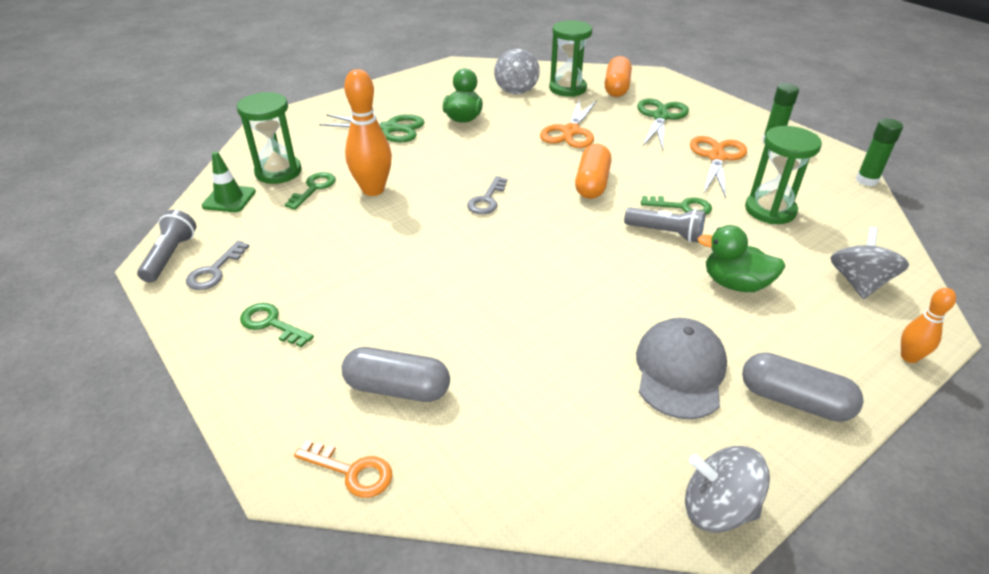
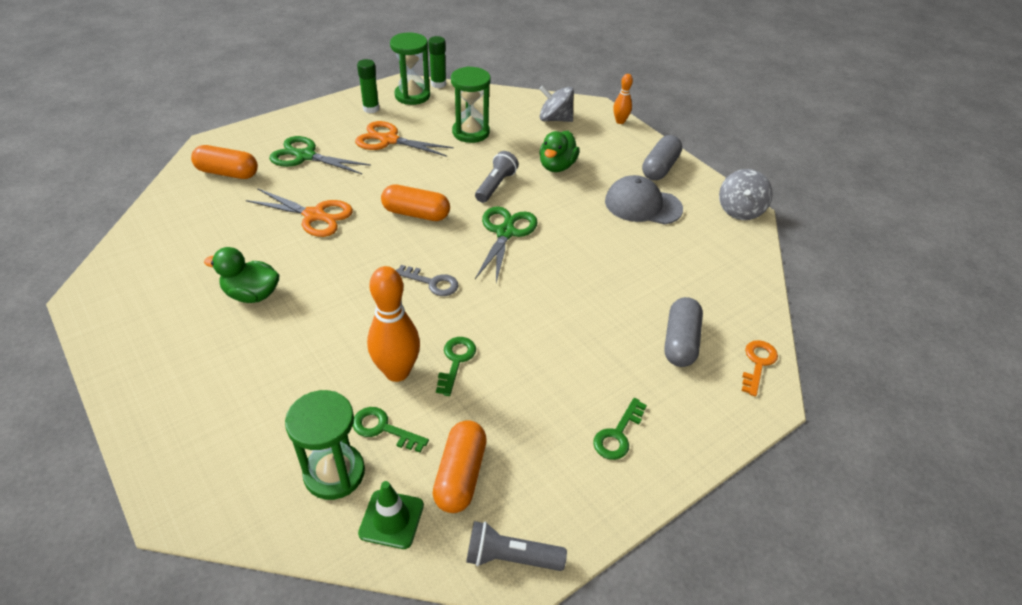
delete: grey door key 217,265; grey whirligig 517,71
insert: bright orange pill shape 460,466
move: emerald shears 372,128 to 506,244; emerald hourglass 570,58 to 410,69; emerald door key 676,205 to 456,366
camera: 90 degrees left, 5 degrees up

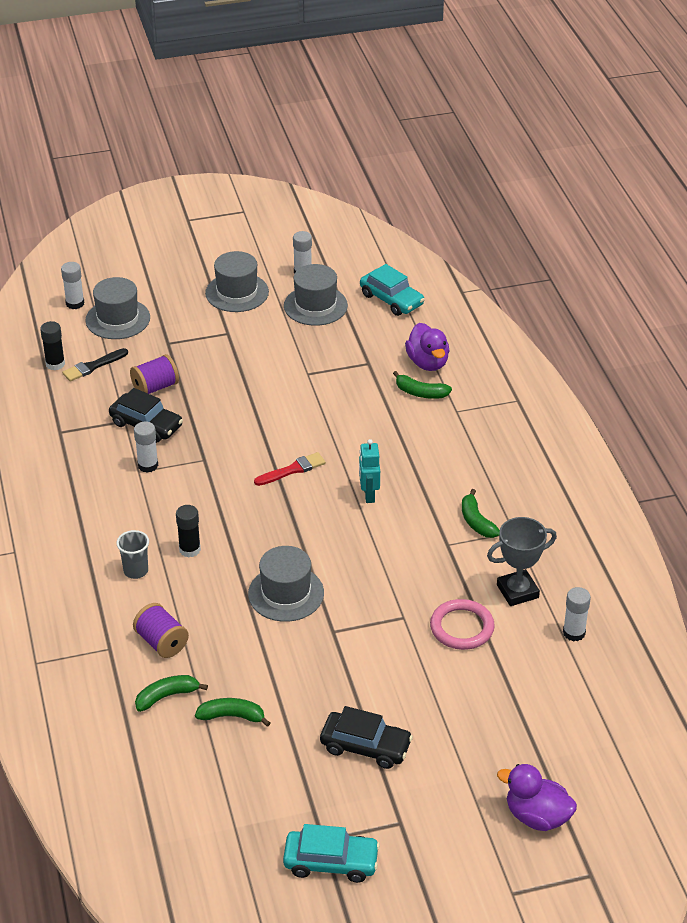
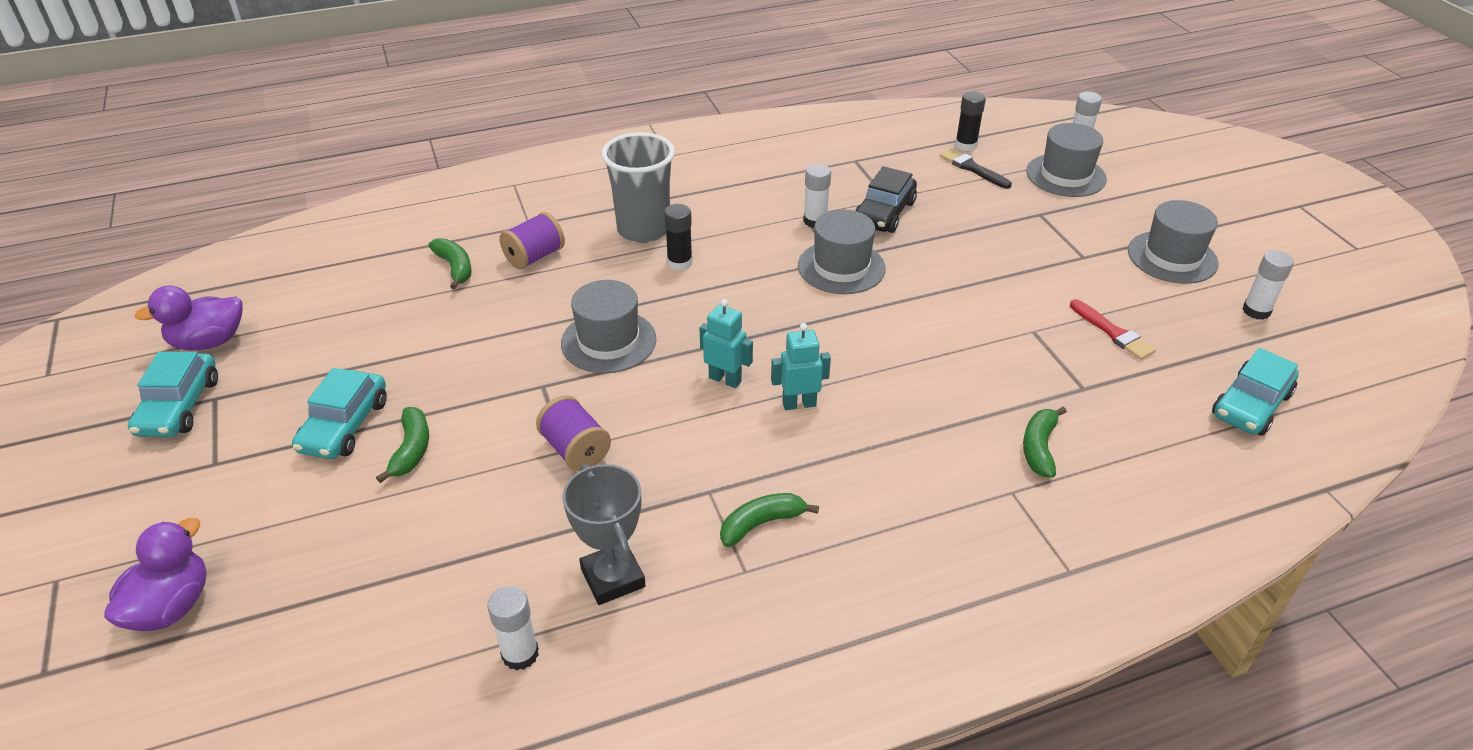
delete: rose-pink hoop 462,624
insert: teal robot figure 726,343
move: violet bobbin 154,374 to 573,433; emerald toy banana 232,712 to 402,445; scarlet paint brush 290,469 to 1113,329; grey tall hat 316,295 to 842,252; violet toy duck 427,347 to 188,318
recolor: black car 366,737 to teal car 339,413
resize: grey beaker 132,554 = 638,187 x1.92
camera: 85 degrees right, 0 degrees up

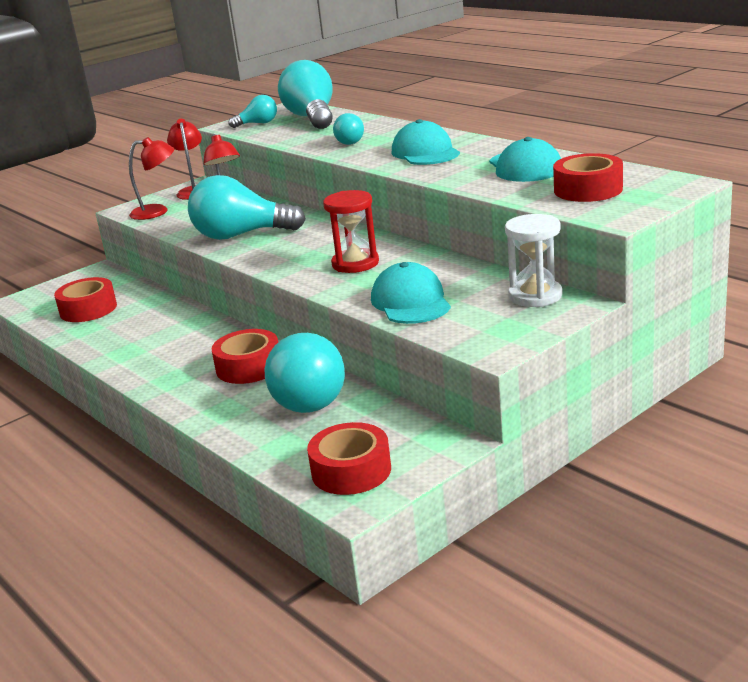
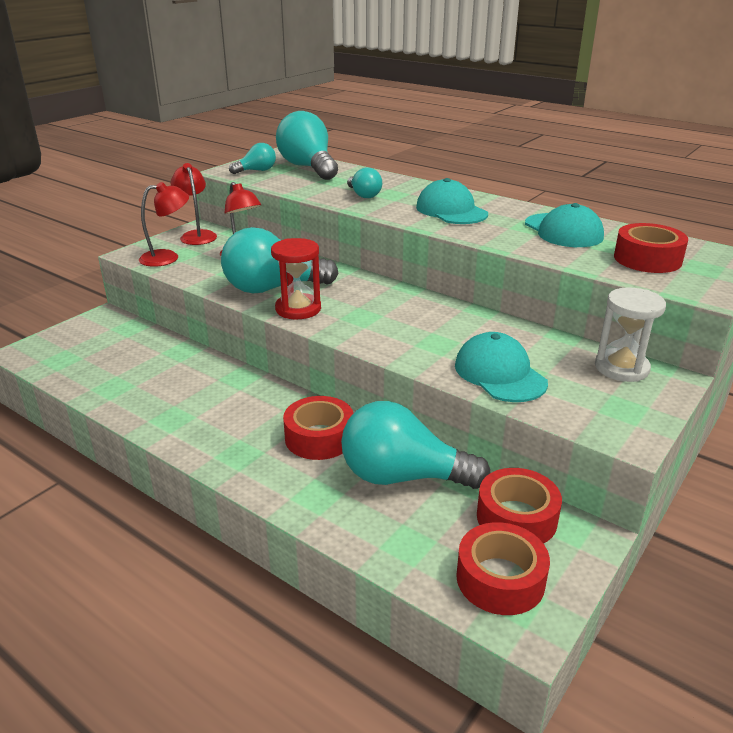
move: scarlet tape 85,299 to 519,506; scarlet hourglass 351,231 to 296,278
rotate: teal light bulb 304,373 = 415,445 120 degrees clockwise
camera: 15 degrees left, 5 degrees up

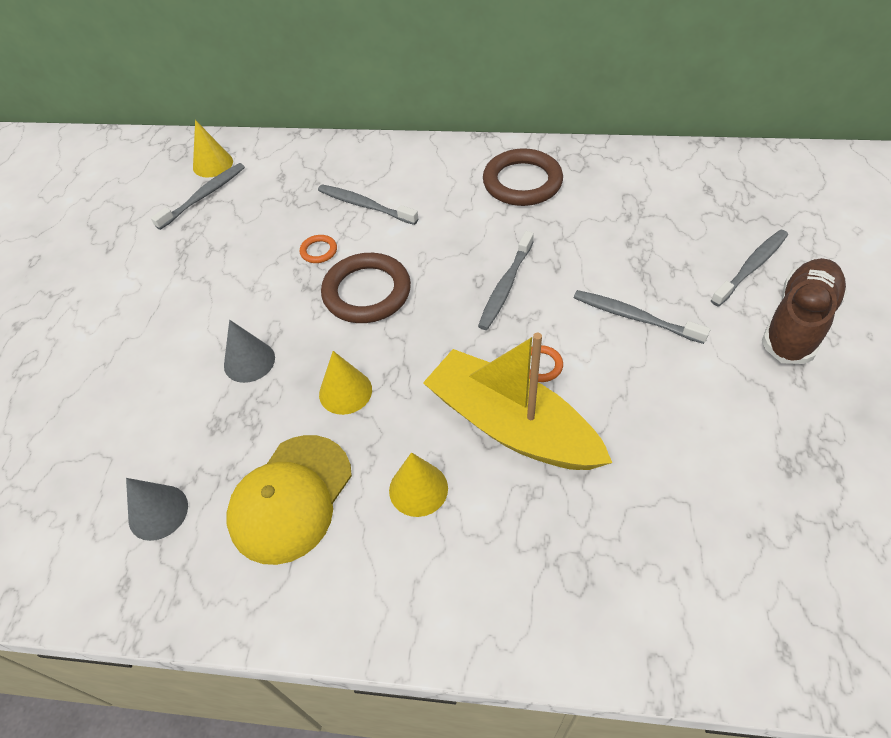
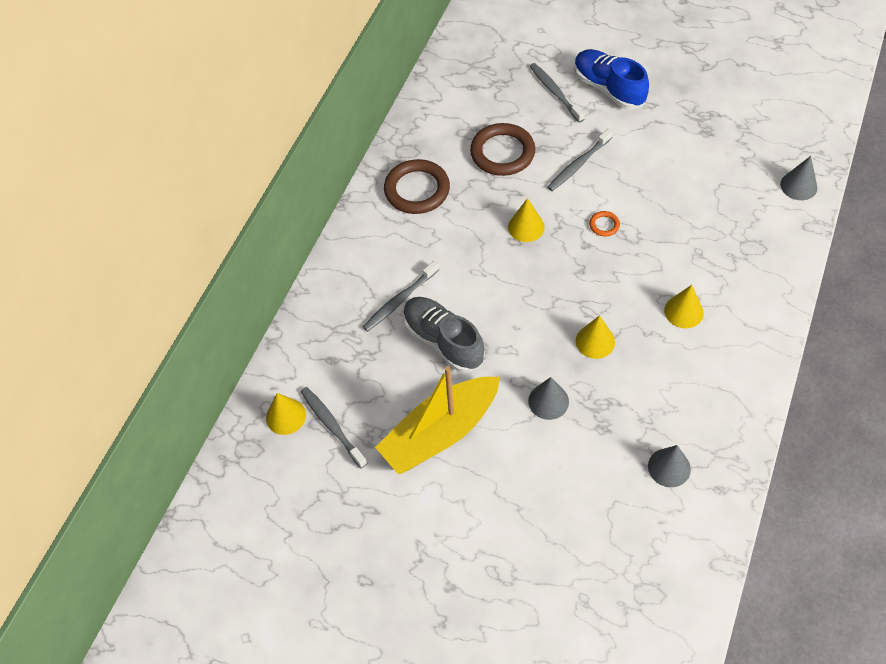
delete: bright yellow cap 289,500
insert: grey cone shape 798,178
move: brown hoop 366,288 to 502,149; bright yellow sailboat 517,401 to 437,420
replace: bright orange hoop 318,249 to grey lace-up shoe 444,335; grey dental brush 506,280 to bright yellow cone shape 526,220
recolor: brown lace-up shoe 804,311 to royal blue lace-up shoe 611,79
camera: 75 degrees left, 5 degrees up

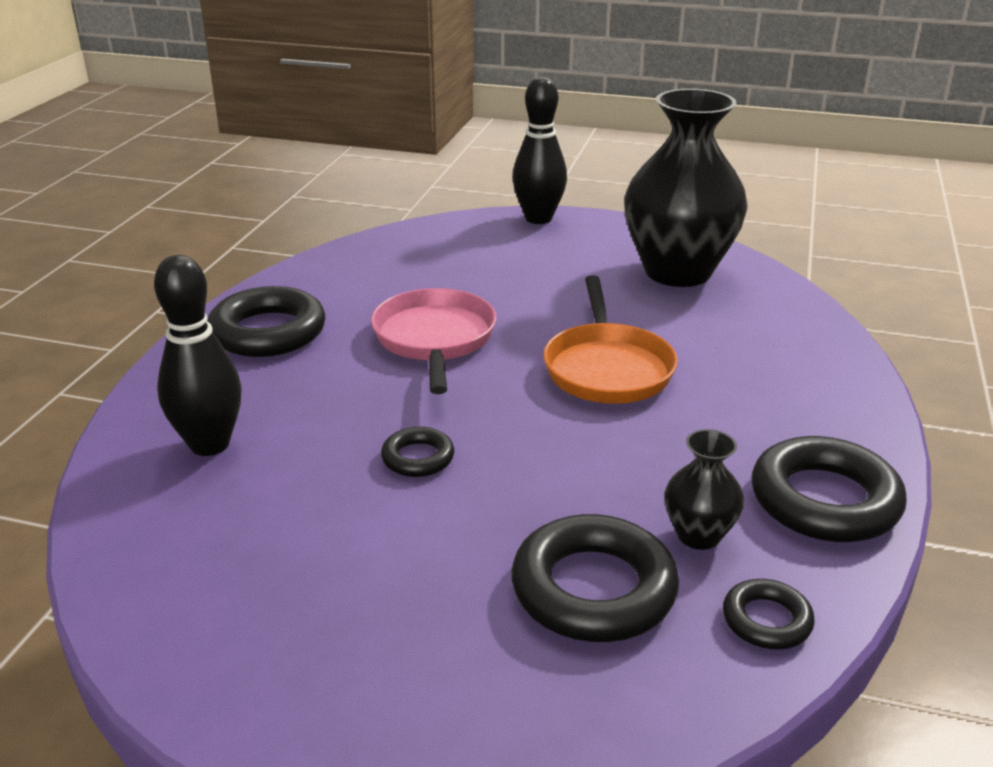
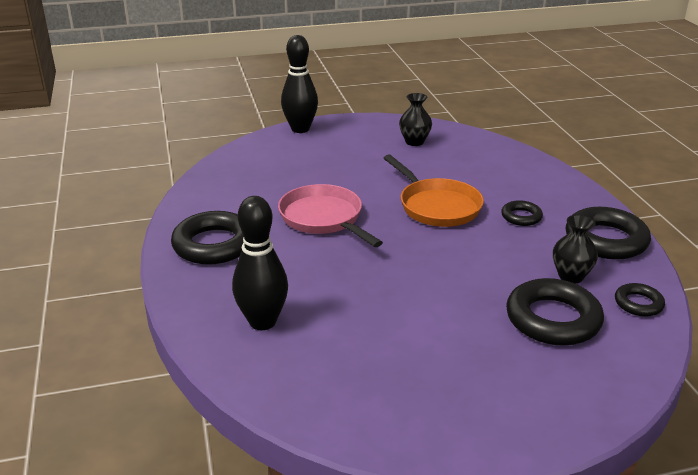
move: black hoop 417,452 to 522,213
resize: black vase 686,188 = 415,119 x0.44
camera: 30 degrees left, 0 degrees up

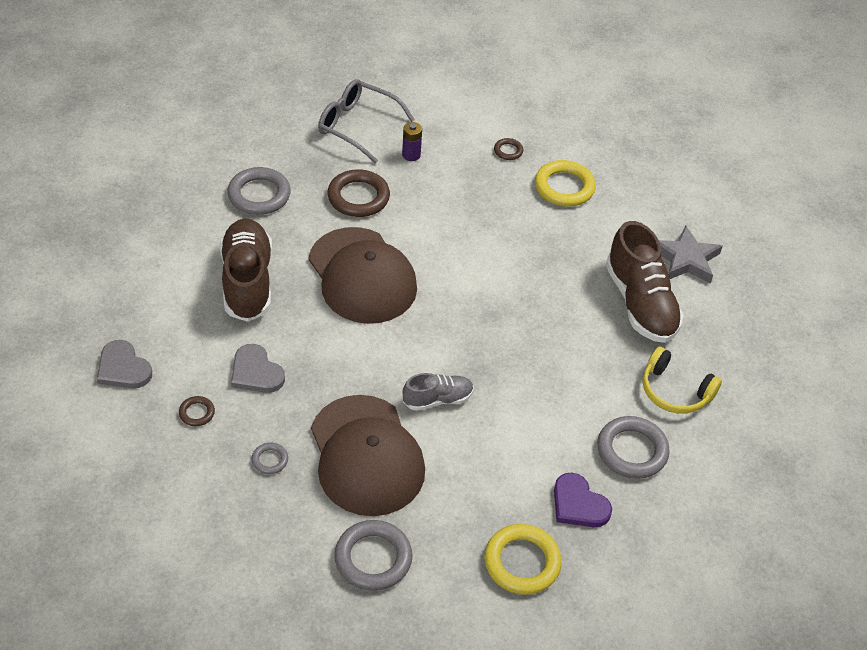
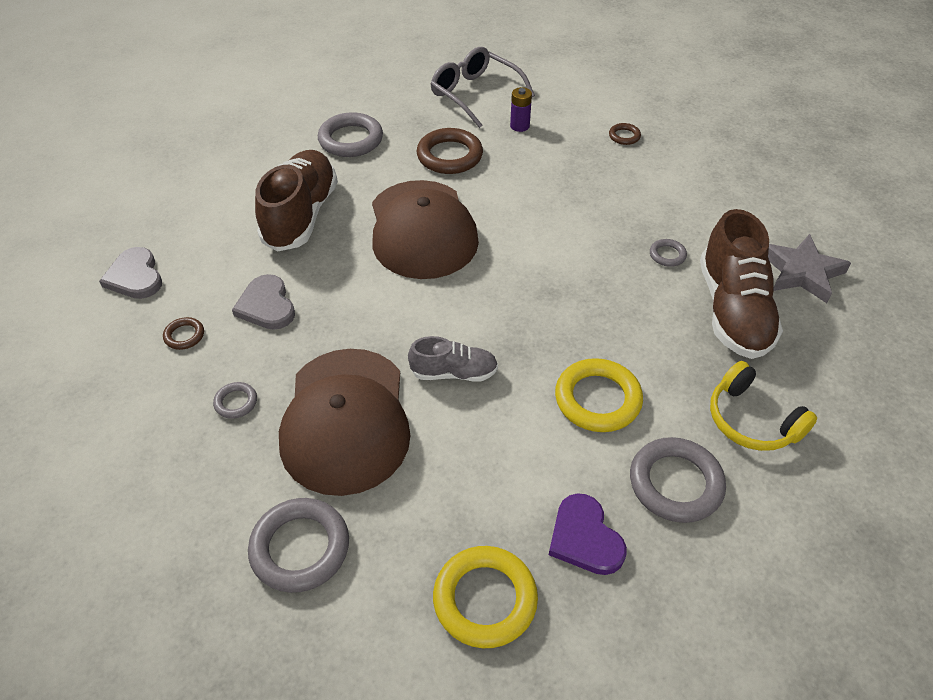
insert: grey hoop 668,253
move: bright yellow hoop 565,183 to 599,395
camera: 20 degrees right, 0 degrees up

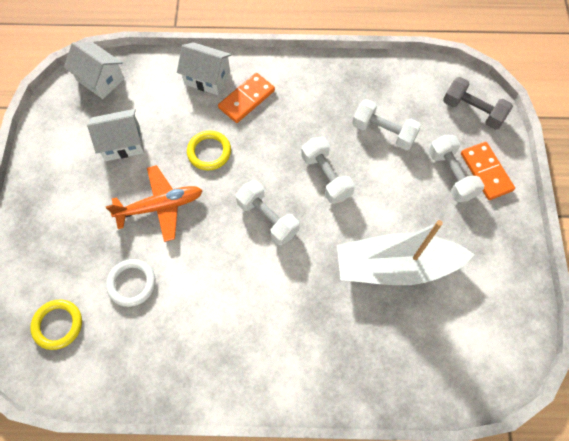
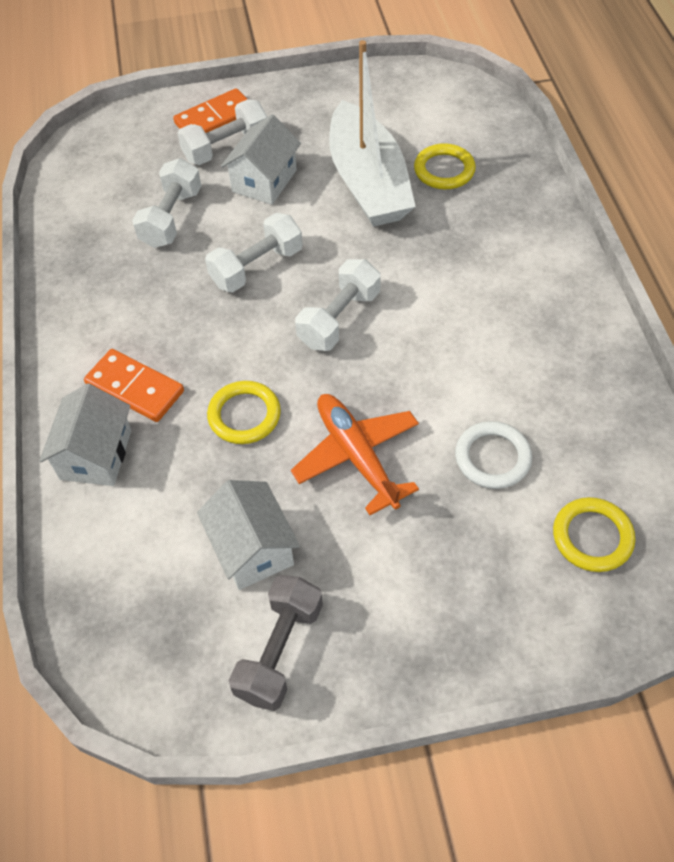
insert: bright yellow hoop 445,166
move: pure white house 94,70 to 261,159; grey dumbbell 478,103 to 276,643
camera: 100 degrees left, 10 degrees down

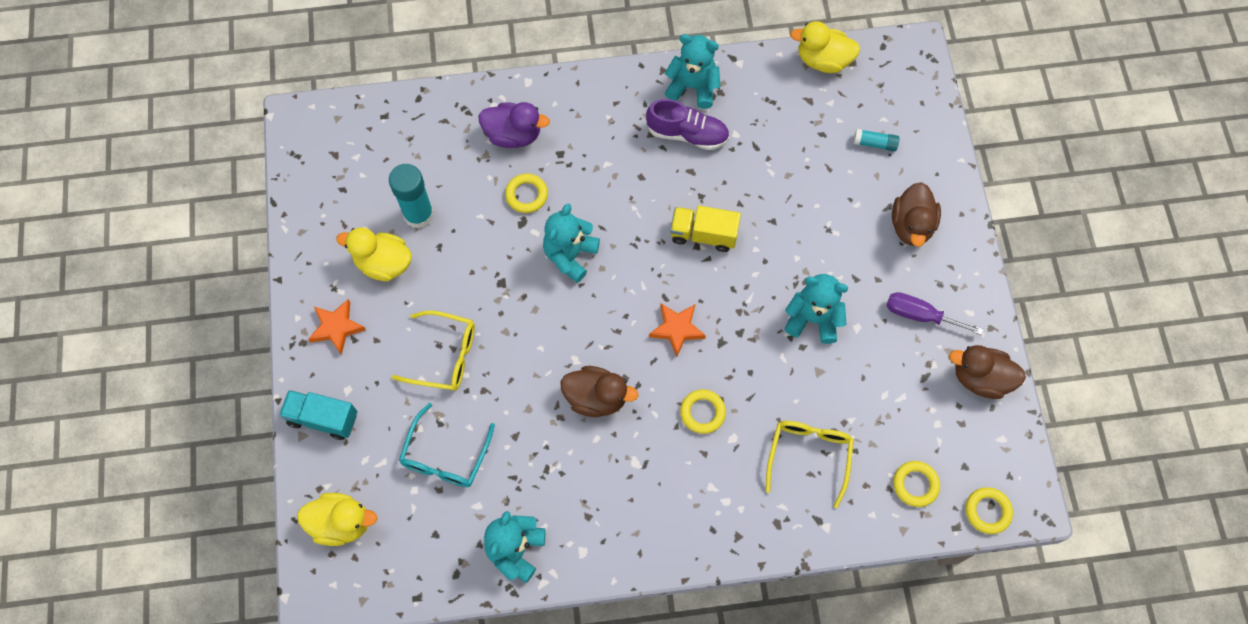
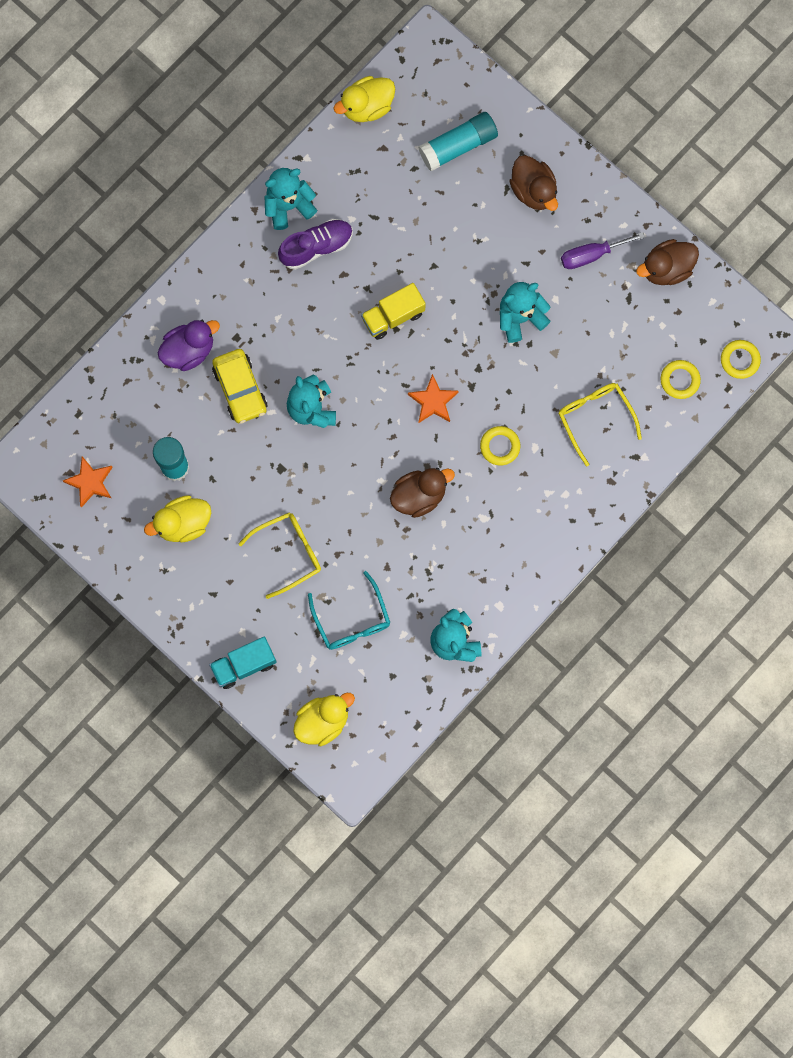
move: bright orange star shape 337,327 to 88,482
replace: bright yellow hoop 526,193 to bright yellow car 239,386
resize: teal stick of glue 876,140 = 458,141 x1.91
camera: 40 degrees left, 10 degrees up

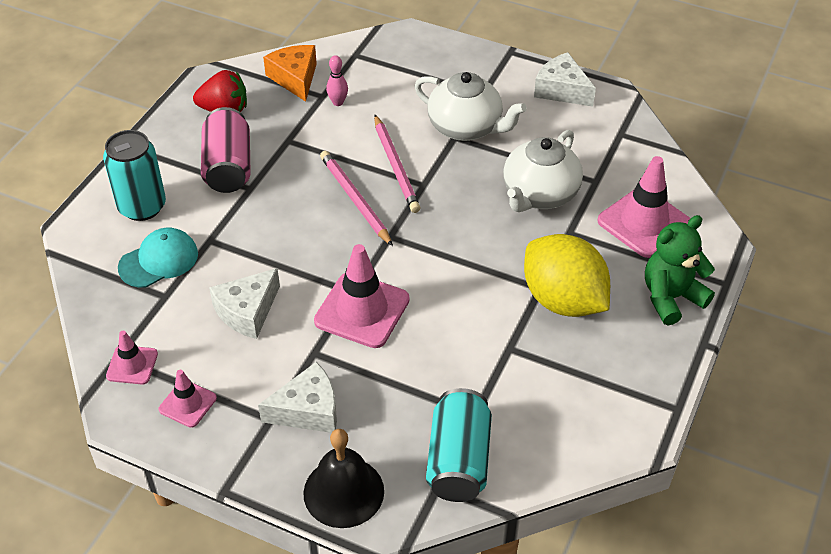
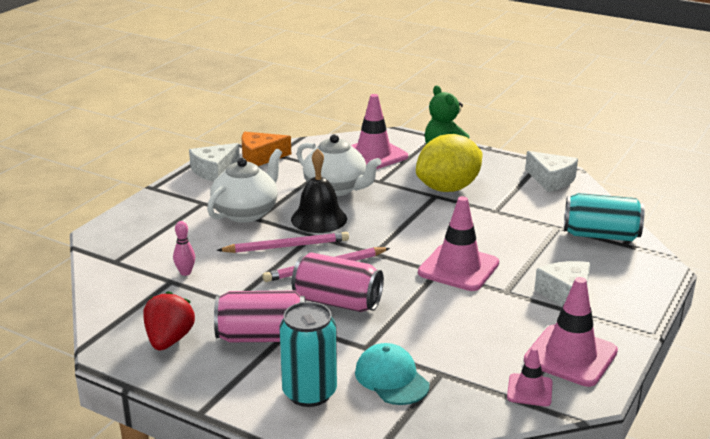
insert: rose-pink soda can 338,282
move: pure white cheese 244,303 to 551,171; bright orange cheese 290,73 to 266,149; black school bell 343,478 to 319,191
resize: rose-pink road cone 188,399 = 571,332 x1.83
camera: 85 degrees left, 20 degrees down

